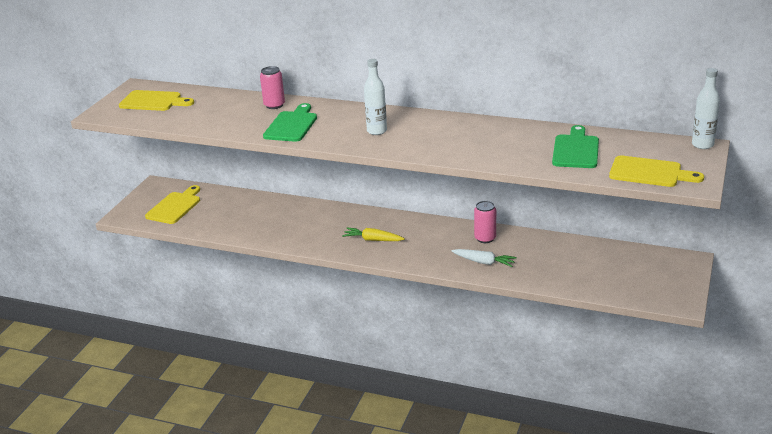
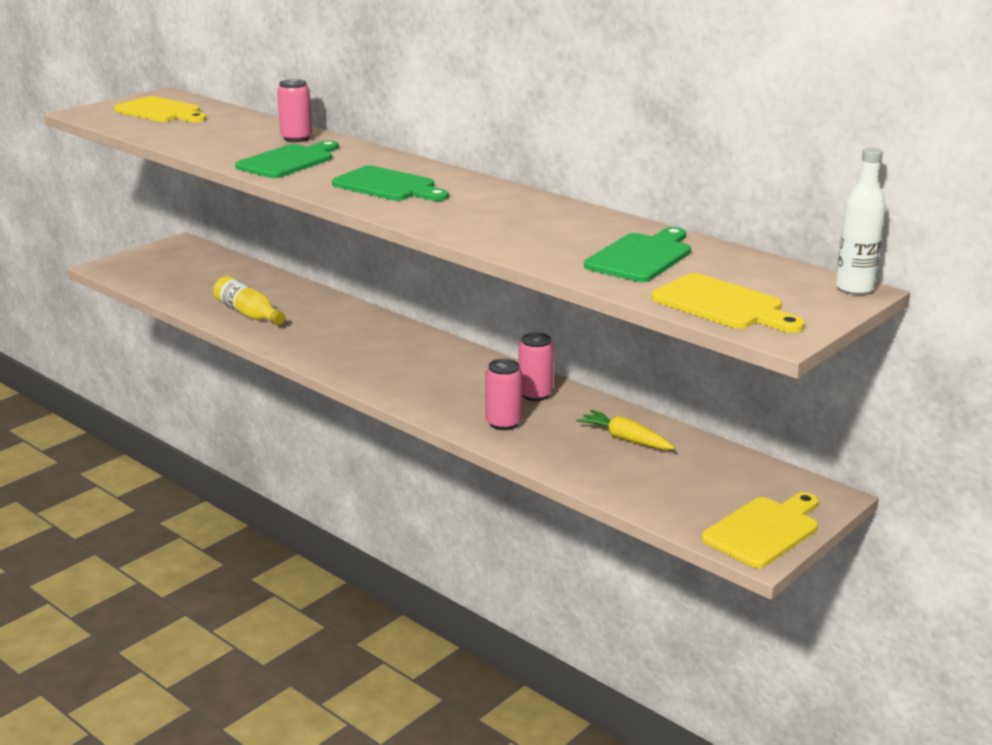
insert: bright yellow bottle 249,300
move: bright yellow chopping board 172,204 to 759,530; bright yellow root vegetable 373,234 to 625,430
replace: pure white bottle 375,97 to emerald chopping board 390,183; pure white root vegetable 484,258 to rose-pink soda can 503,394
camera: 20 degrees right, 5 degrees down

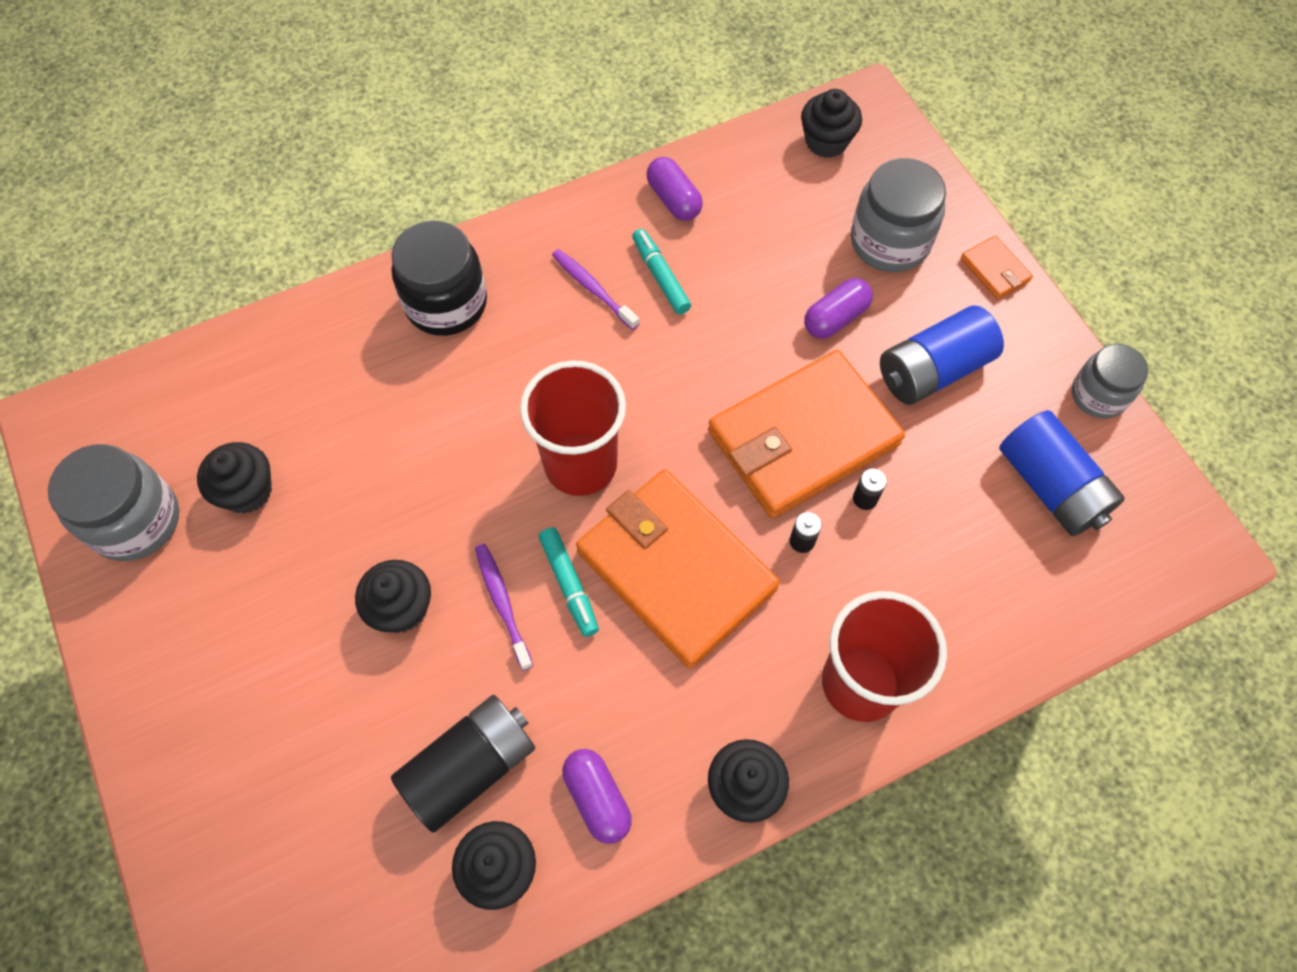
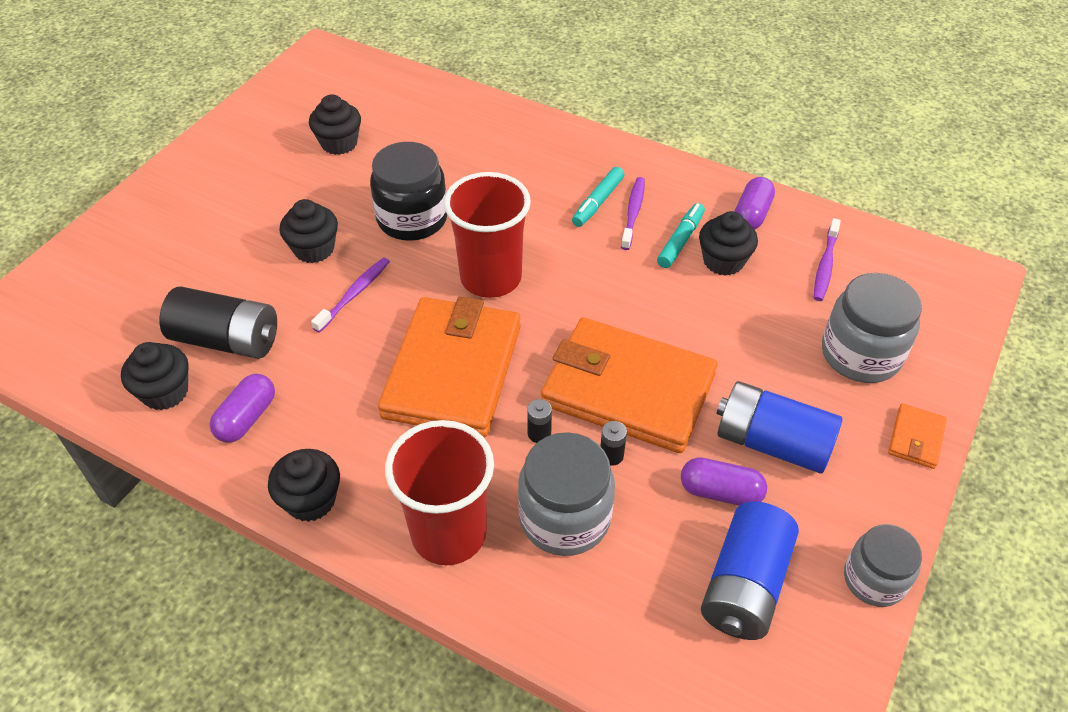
insert: violet dental brush 827,259
move: grey jar 113,502 to 566,494; black jar 439,278 to 408,191; teal marker pen 569,582 to 598,197; black cupcake 831,123 to 728,243; violet pill shape 838,308 to 724,481
camera: 55 degrees right, 15 degrees down

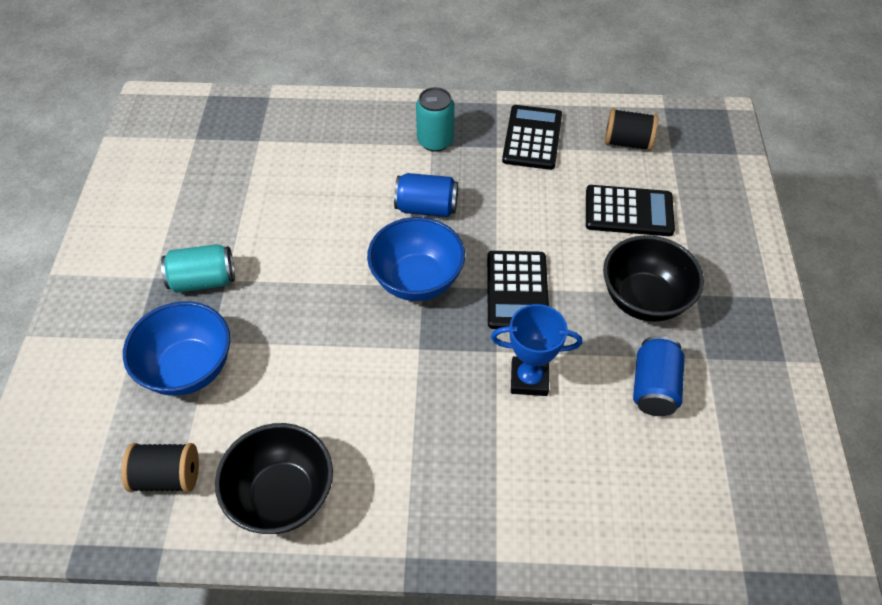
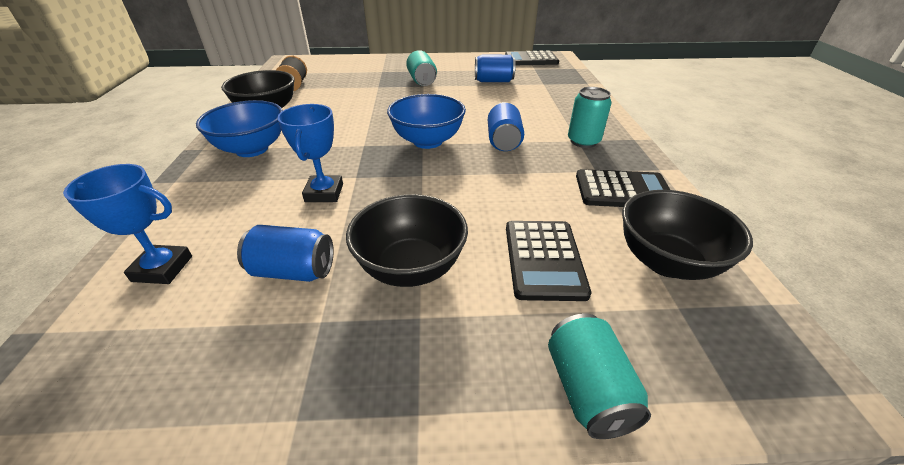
insert: royal blue prize cup 127,224; royal blue soda can 495,68; teal soda can 599,376
move: royal blue serving bowl 176,349 to 239,128; black adding machine 518,290 to 532,57
replace: black bobbin 631,129 to black serving bowl 687,235
camera: 85 degrees right, 15 degrees down

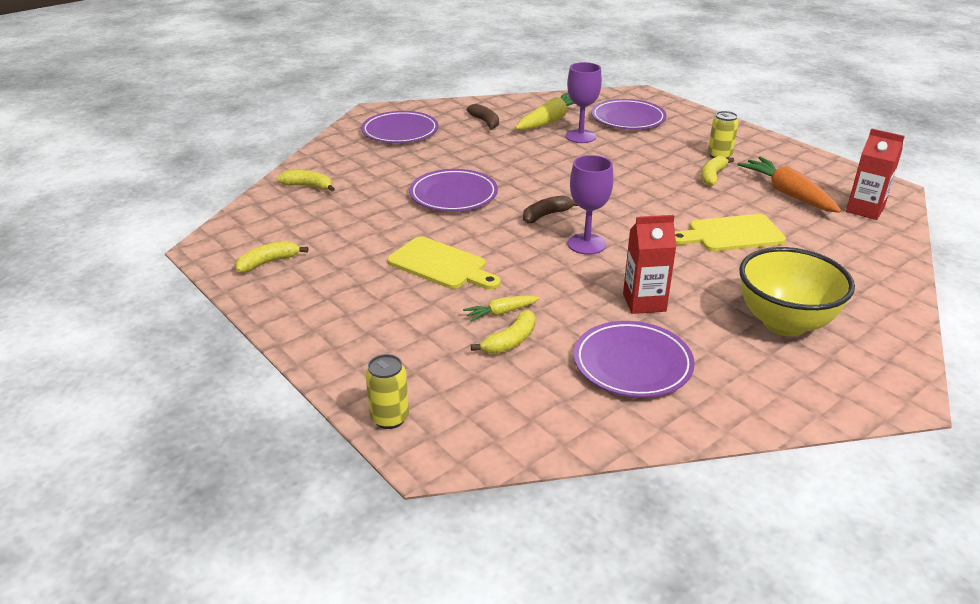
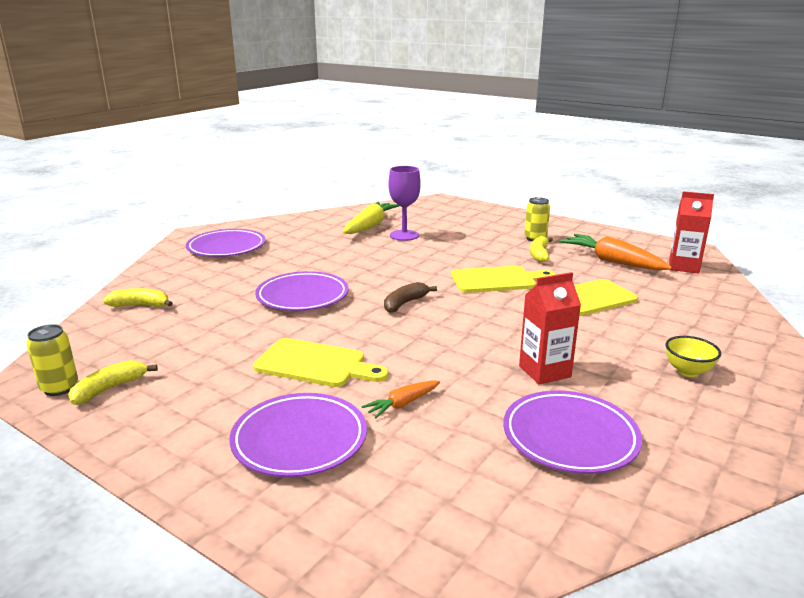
delete: brown toy banana 483,117; bright yellow toy banana 503,332; violet chalice 590,205
insert: bright yellow chopping board 503,279
move: bright yellow soda can 387,391 to 52,360; violet dinner plate 629,114 to 298,435
recolor: bright yellow root vegetable 501,309 to bright orange root vegetable 401,399
resize: bright yellow serving bowl 797,291 = 693,356 x0.47
camera: 15 degrees left, 10 degrees down

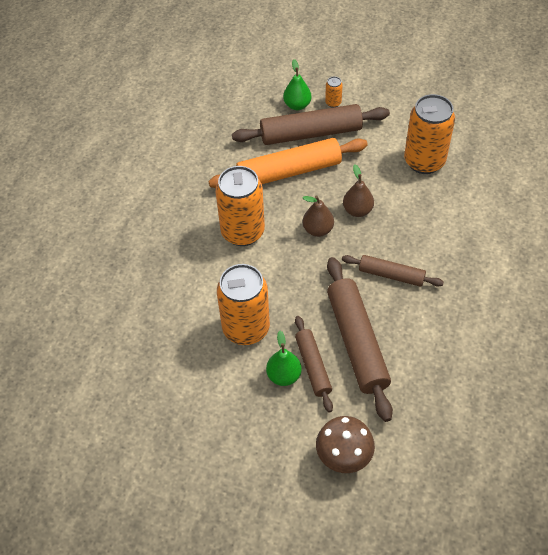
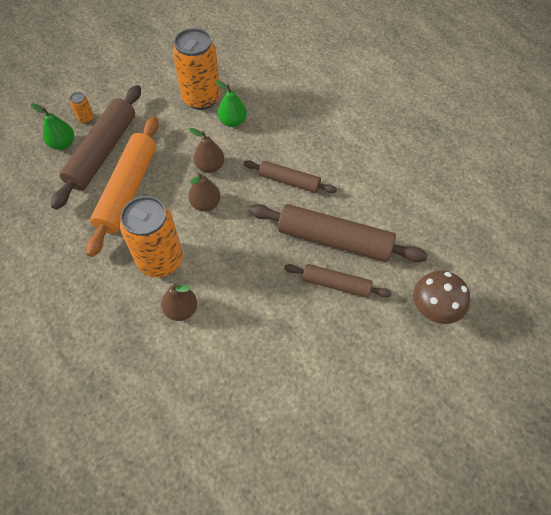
delete: bright orange soda can 243,304
insert: brown toy pear 179,302
move: emerald toy pear 284,358 to 231,103
rotate: brown rolling pin 393,271 = 290,176 60 degrees clockwise
camera: 60 degrees left, 5 degrees up

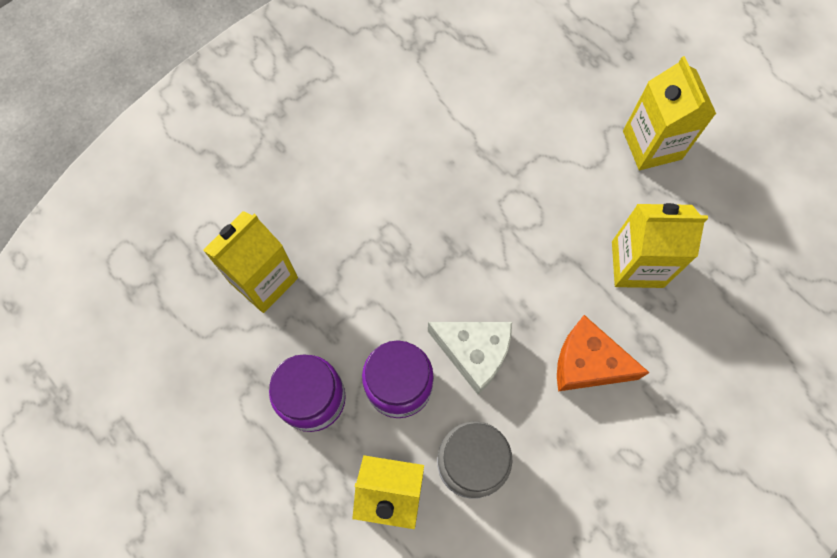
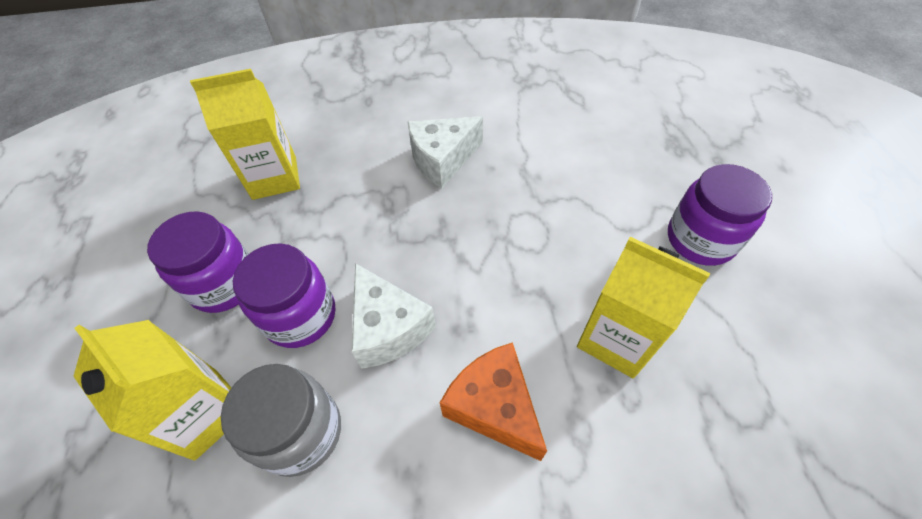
insert: pure white cheese 445,152
replace: bright yellow carton 669,113 to violet jar 720,215
camera: 35 degrees right, 15 degrees down

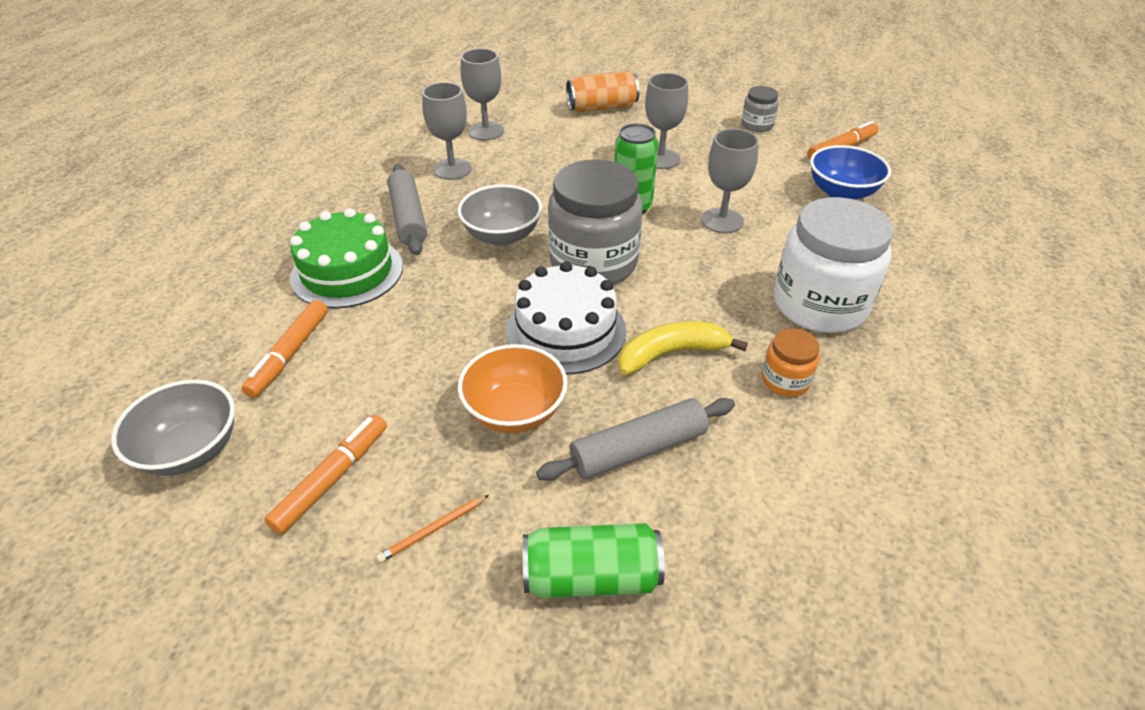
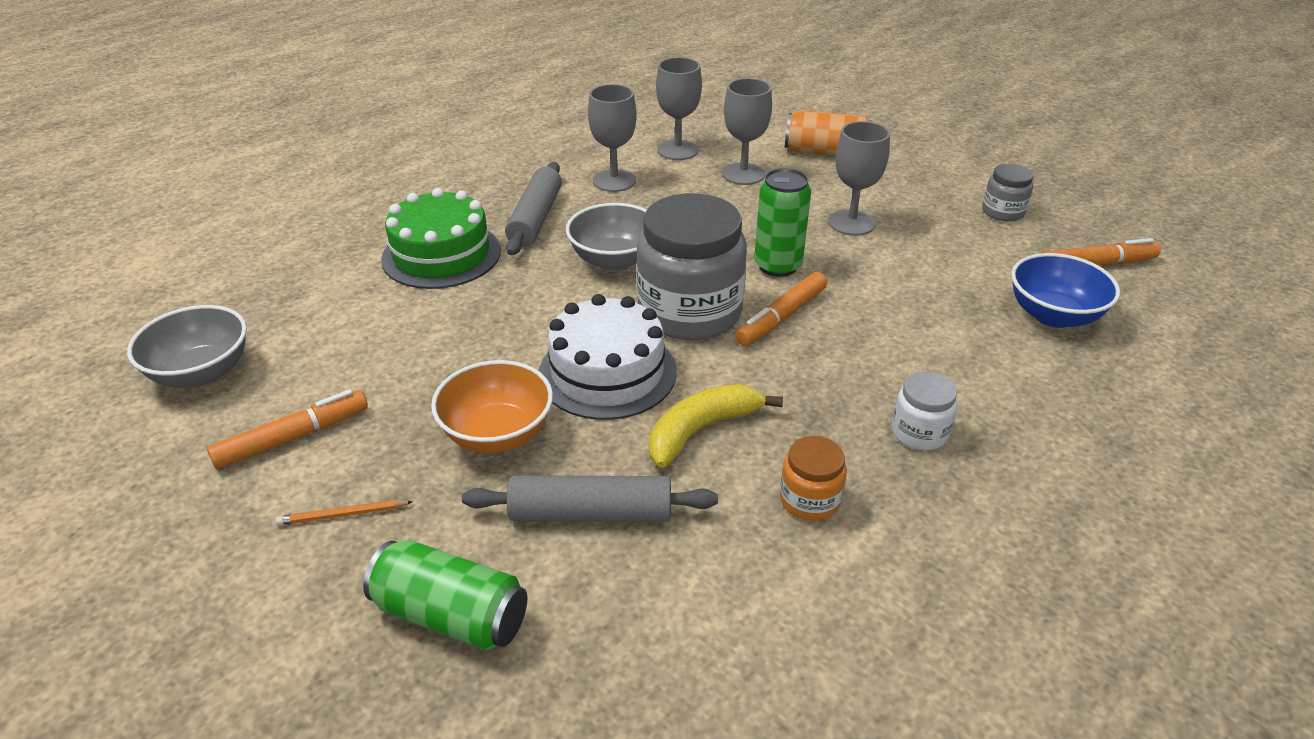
move: bright orange marker pen 285,349 to 781,309; grey chalice 730,181 to 747,131
rotate: bright yellow toy banana 683,348 = 716,426 45 degrees counterclockwise
resize: pure white jar 833,265 = 924,411 x0.47
camera: 25 degrees right, 5 degrees down

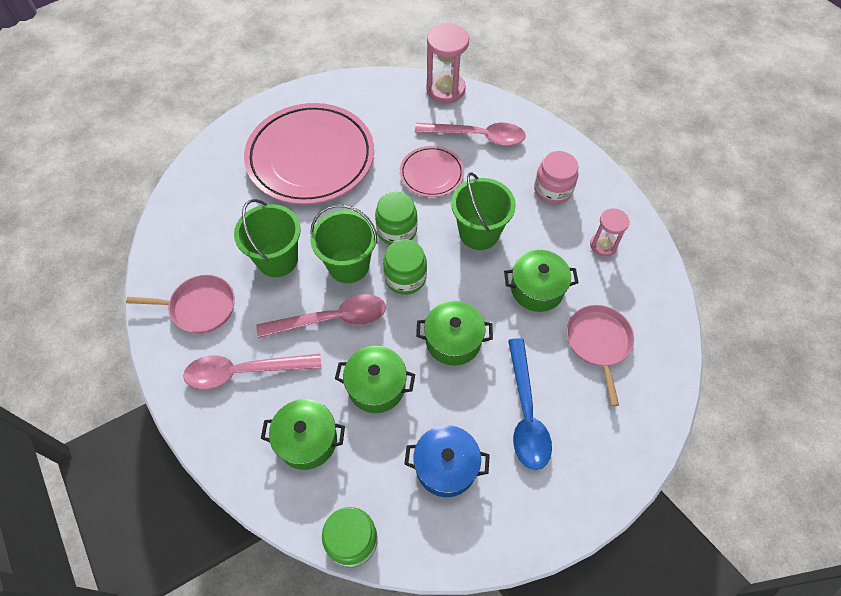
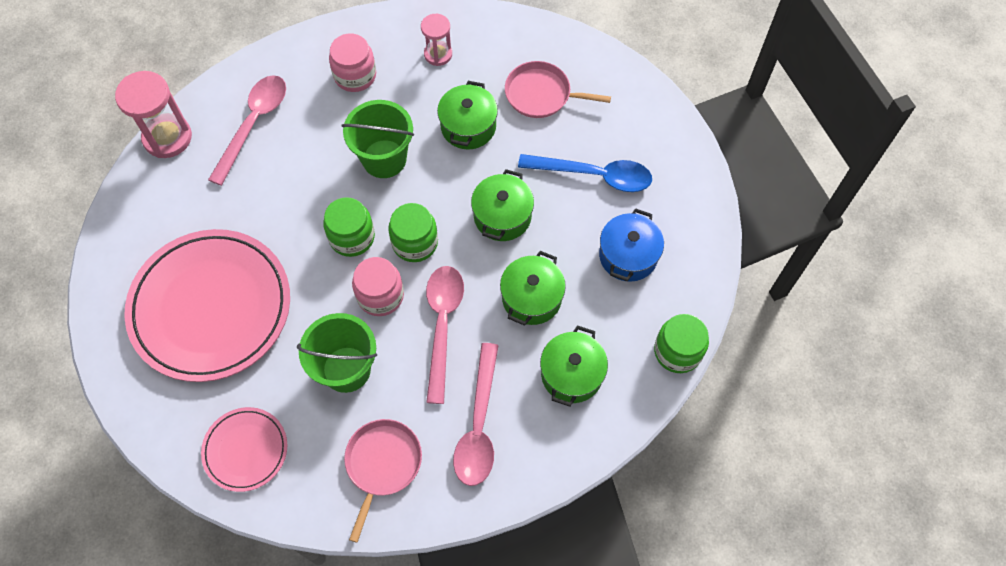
move: rose-pink dinner plate 432,171 to 244,449
replace: emerald pail 344,243 to rose-pink jar 378,286
camera: 75 degrees left, 5 degrees up

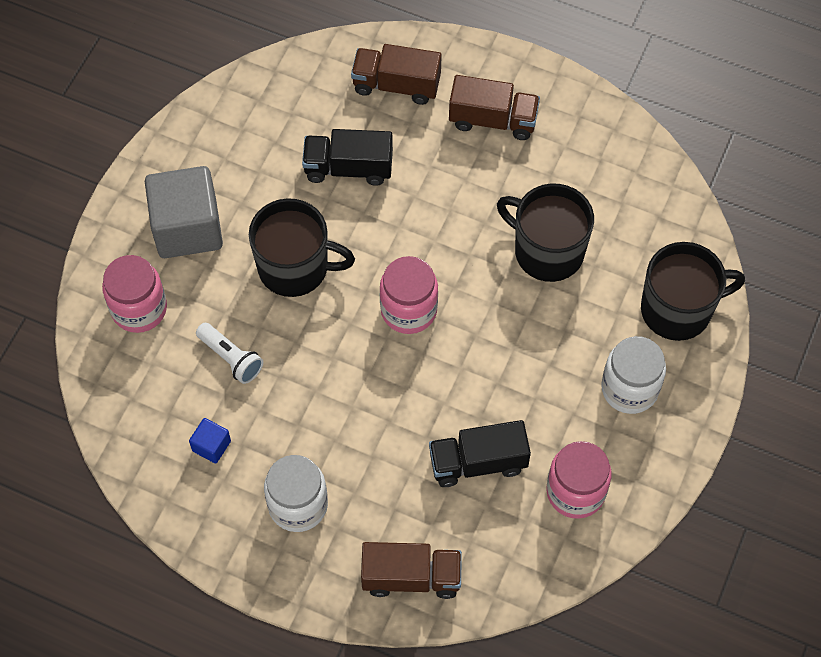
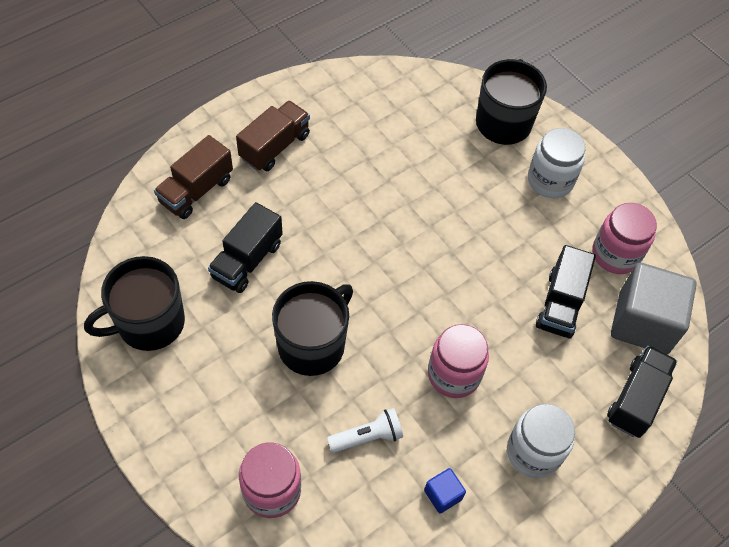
move: grey block 184,212 to 654,308; rose-pink jar 409,295 to 458,361; black mug 545,233 to 134,303
recolor: brown truck 411,570 to black truck 642,391
camera: 65 degrees left, 5 degrees down

